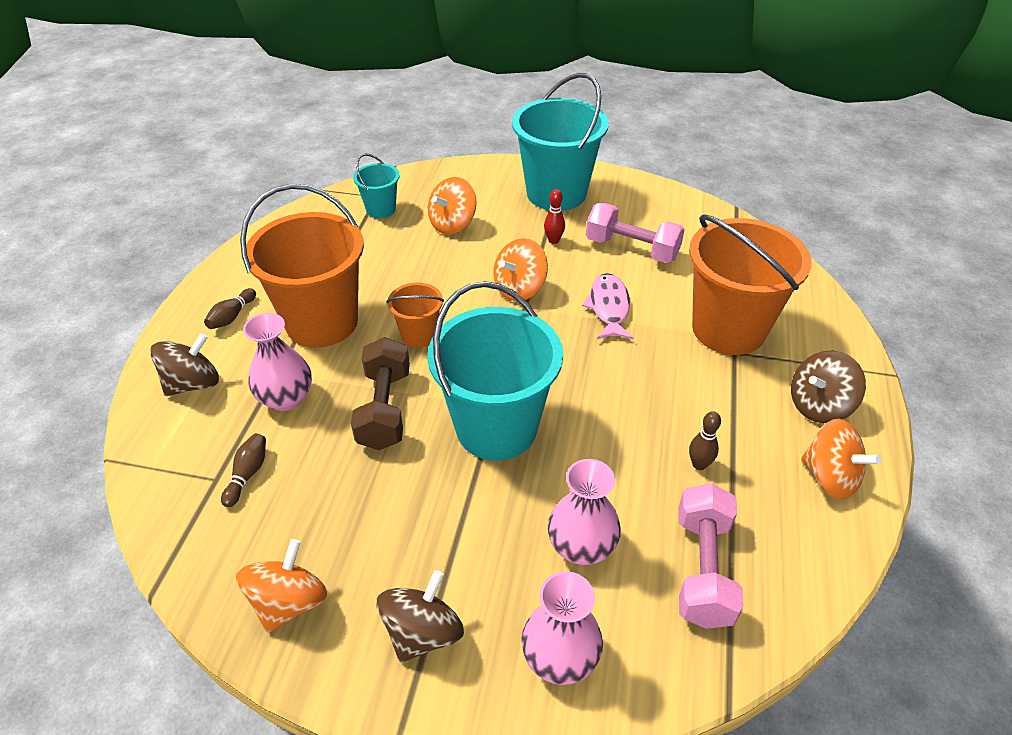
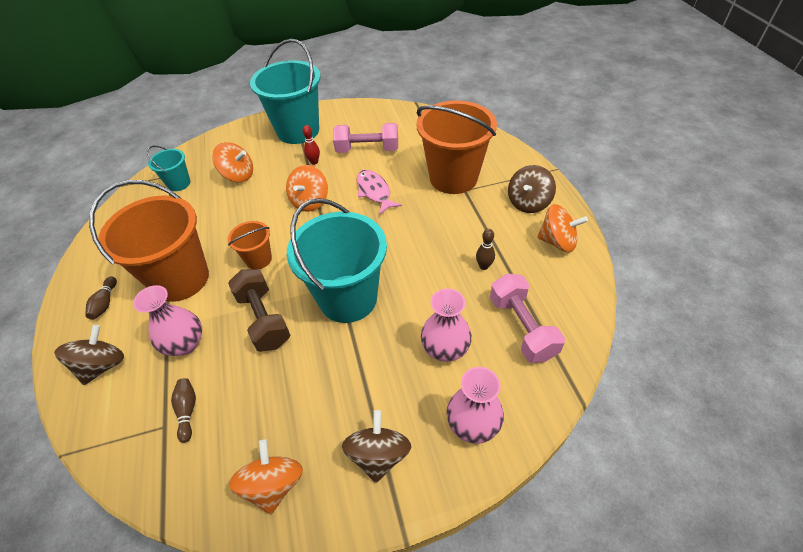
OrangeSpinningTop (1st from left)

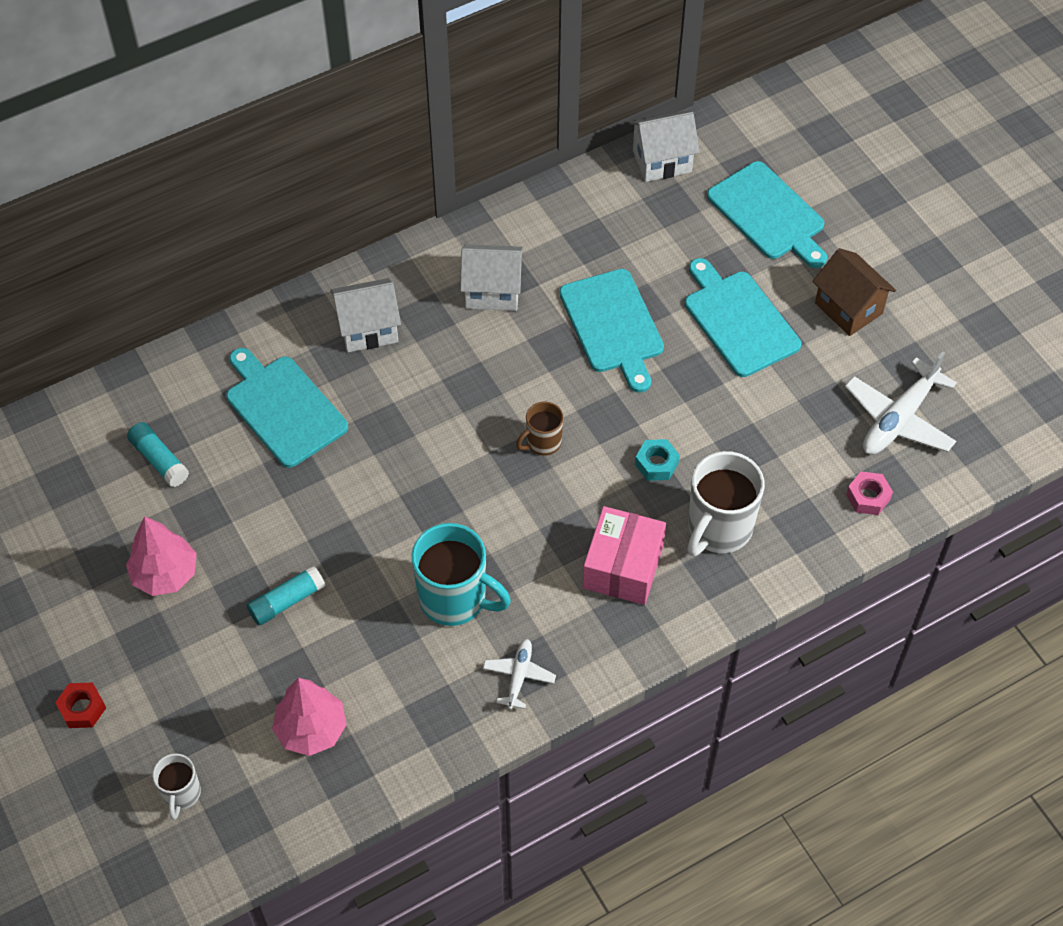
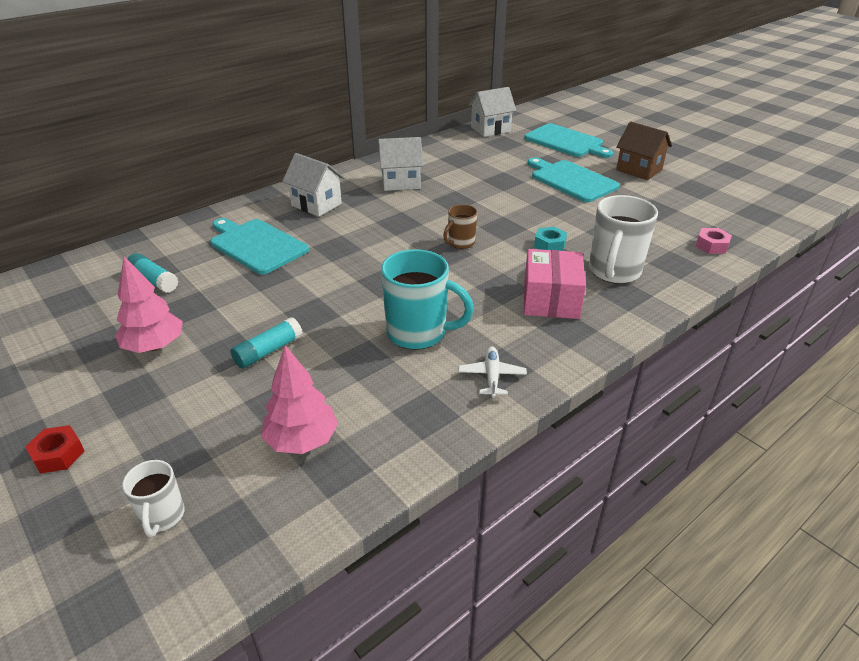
TurquoiseCuttingBoard (2nd from left in the first image); WhitePlane (2nd from left in the first image); WhiteHouse (1st from left)

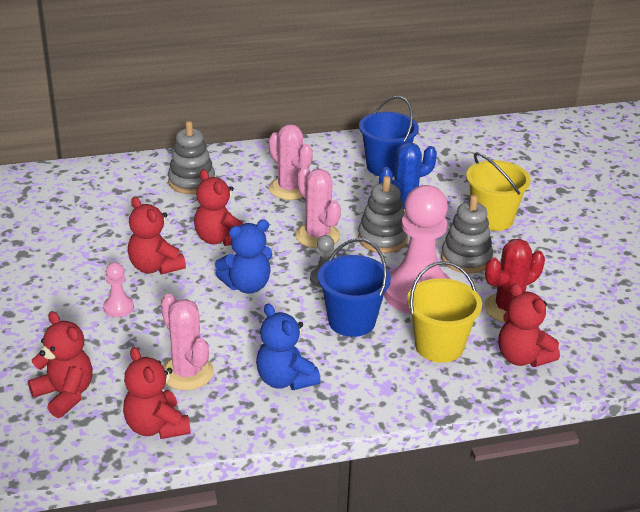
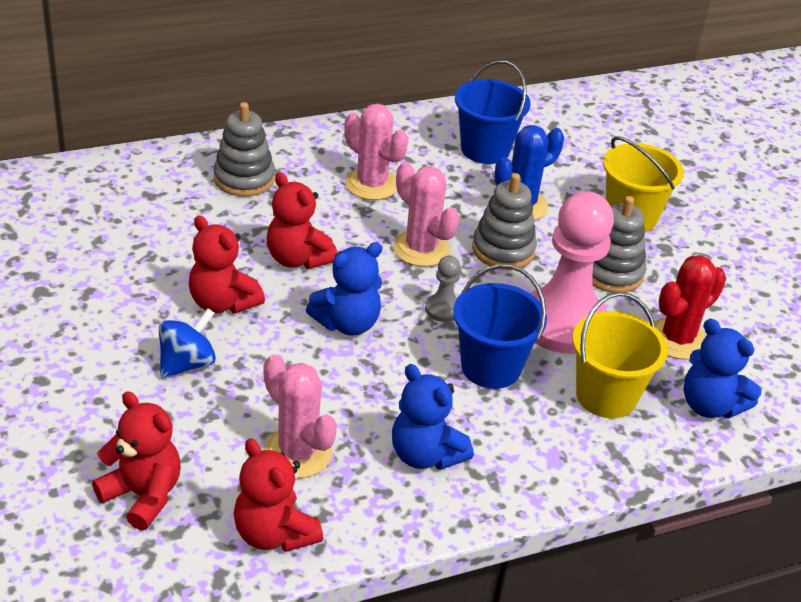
BlueSpinningTop; BlueTeddyBear (3rd from left)

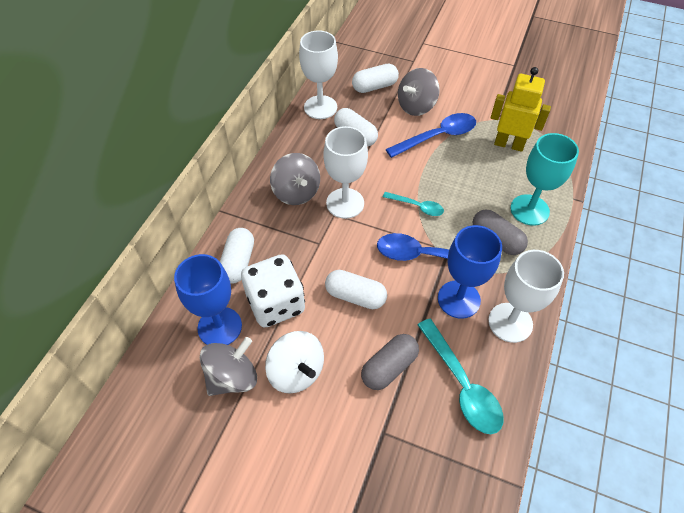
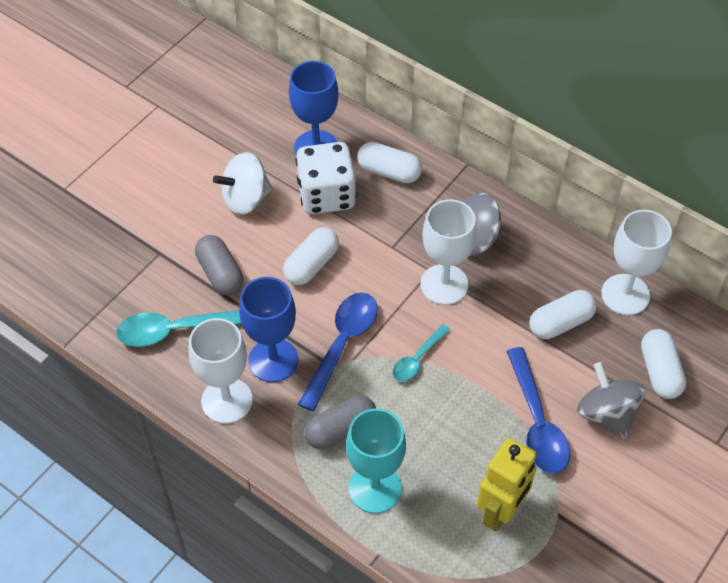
GreySpinningTop (1st from left in the first image)

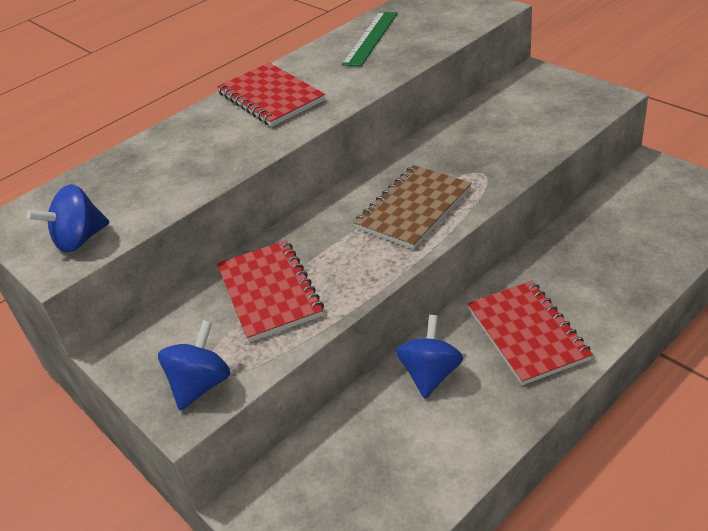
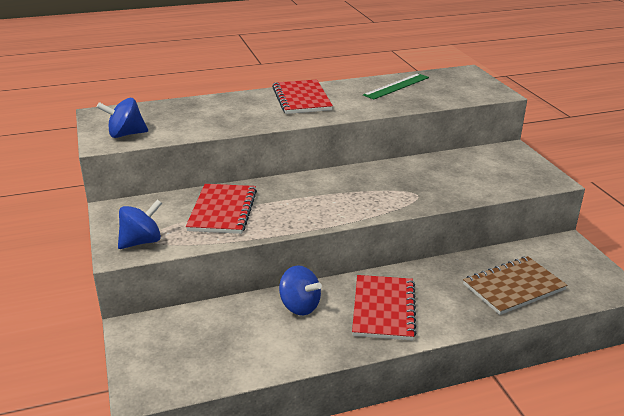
BrownNotebook; BlueSpinningTop (3rd from left)

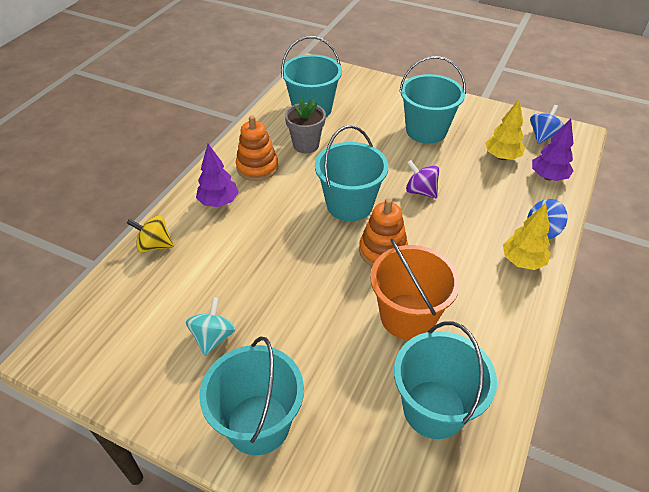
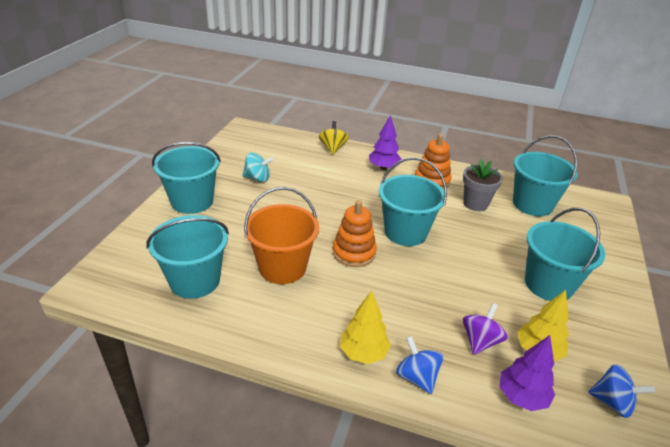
PurpleSpinningTop

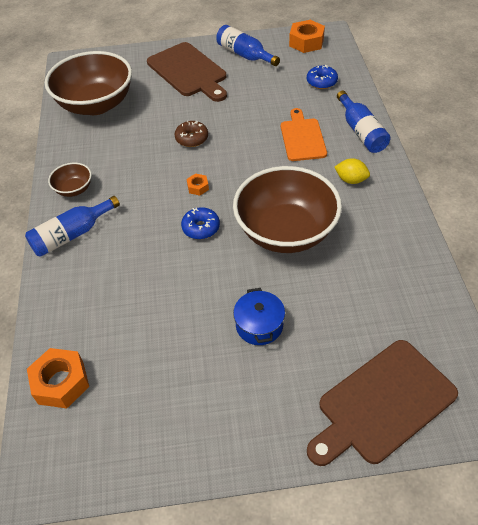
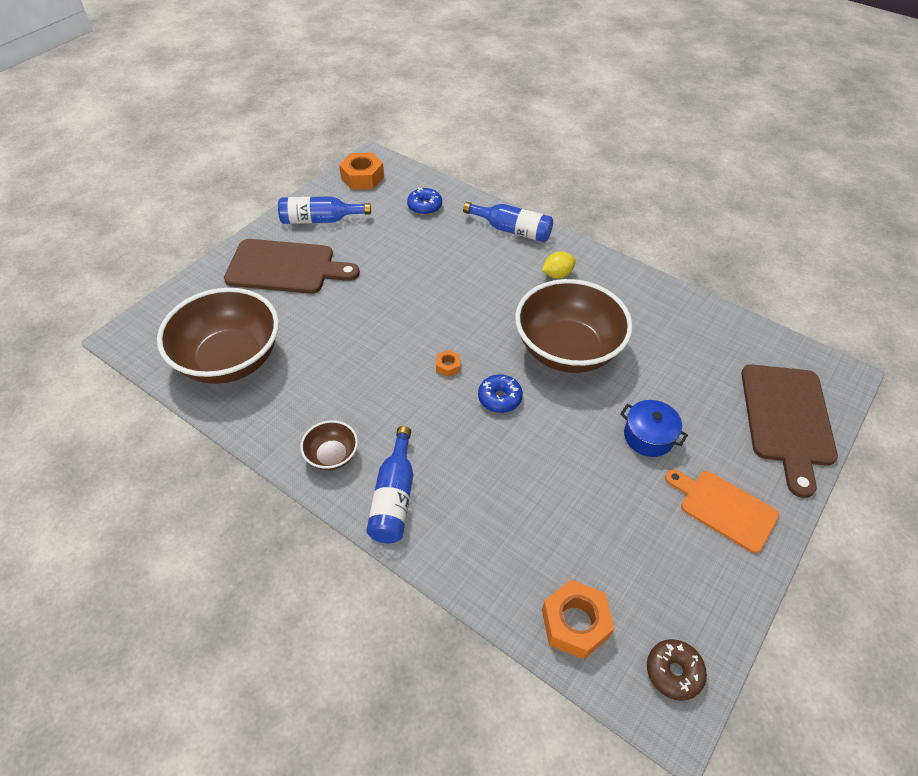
BrownDonut; OrangeCuttingBoard

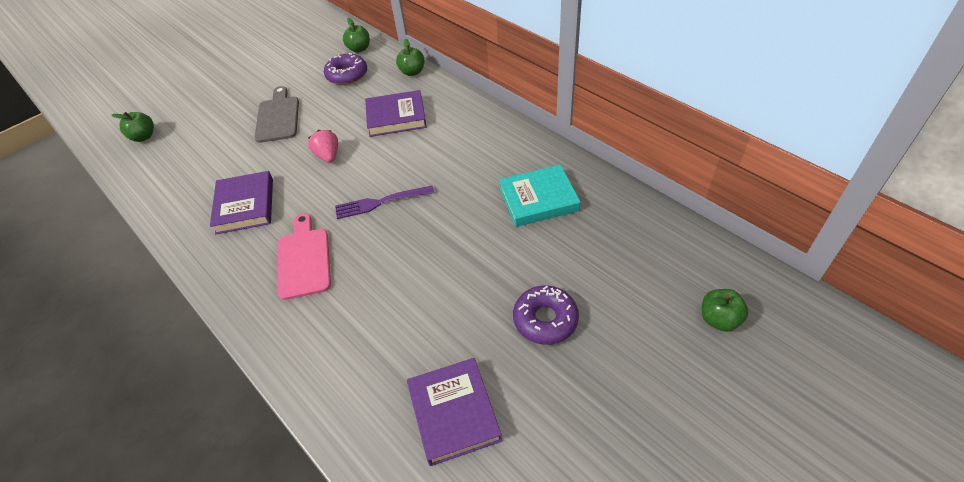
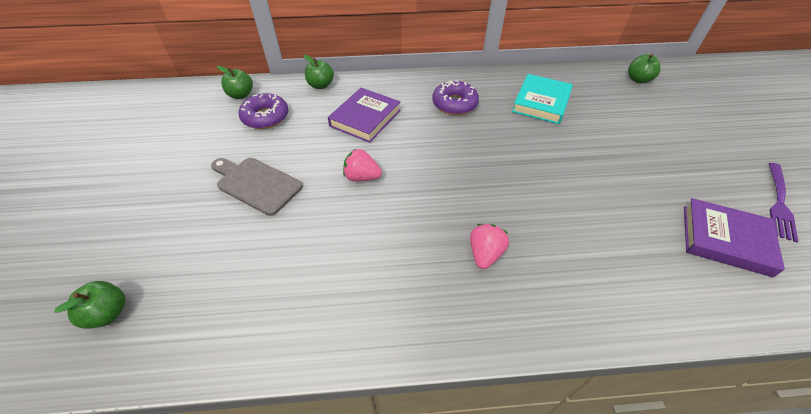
PurpleBook (1st from left in the first image); PurpleFork; PurpleDonut (2nd from left); GreenApple (4th from left); PinkStrawberry (2nd from left)

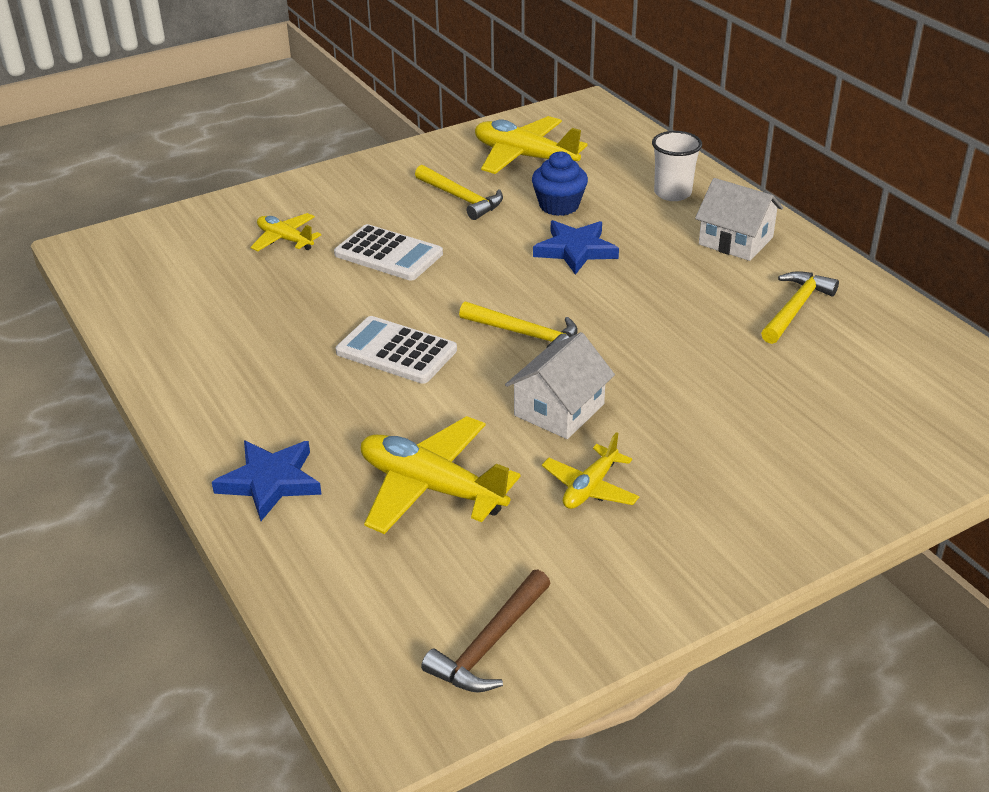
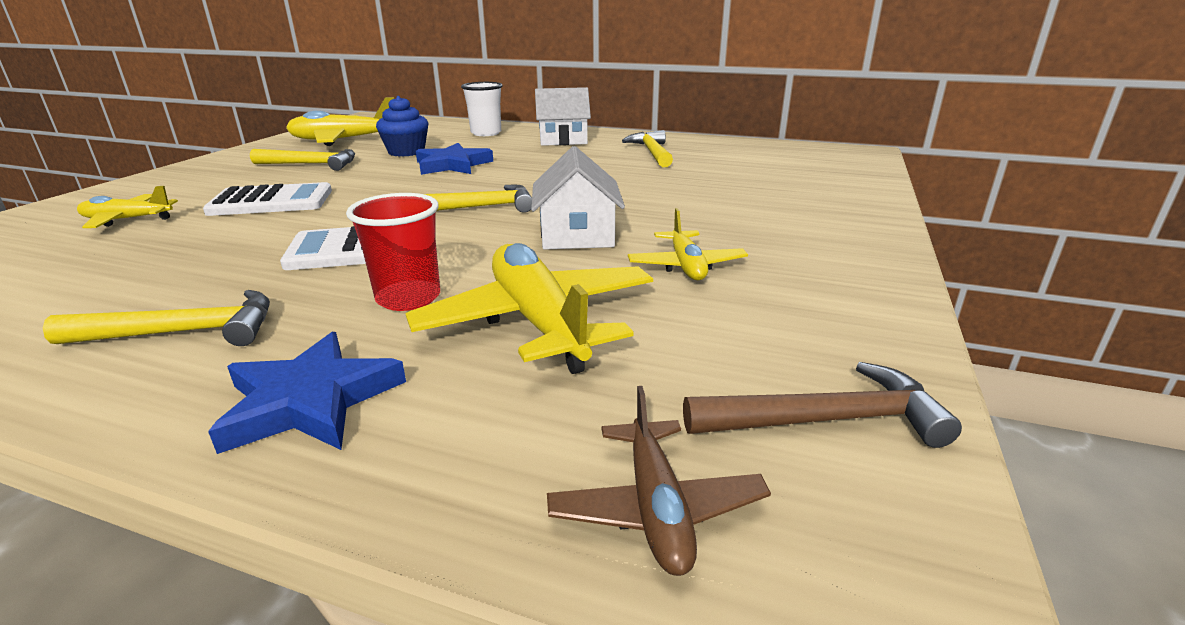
YellowHammer (1st from left); RedCup; BrownPlane; YellowPlane (3rd from left); BrownHammer

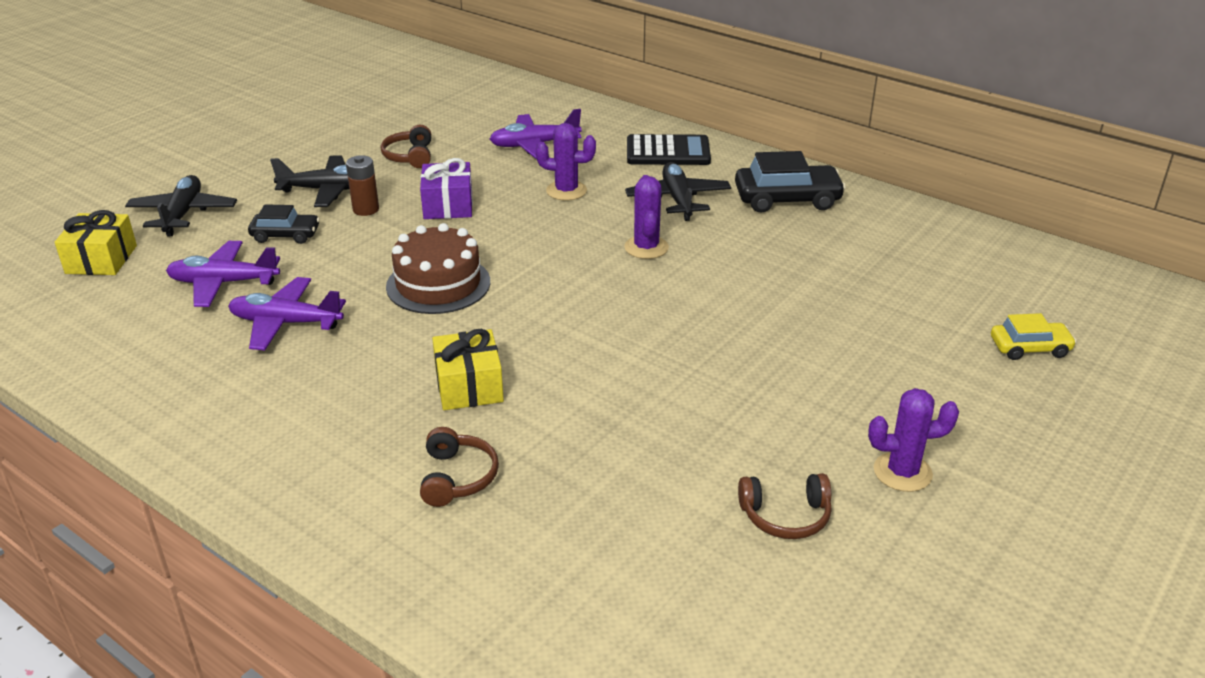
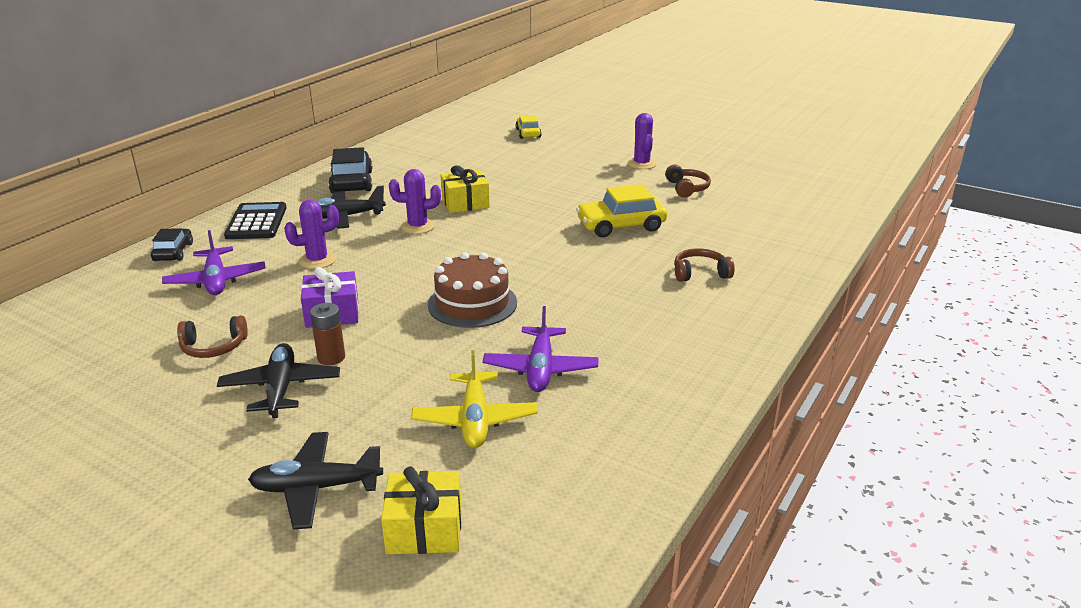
YellowCar (2nd from left); BlackCar (1st from left); YellowGift (2nd from left); YellowPlane; PurpleCactus (1st from left)

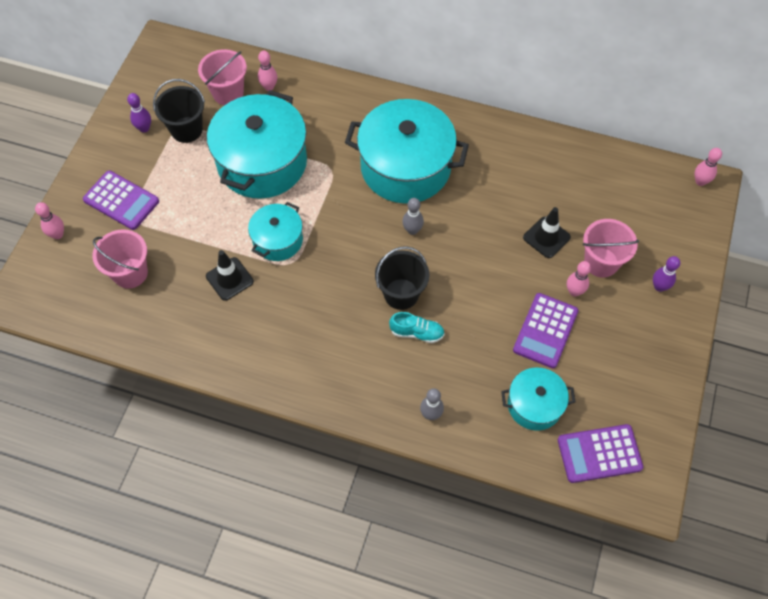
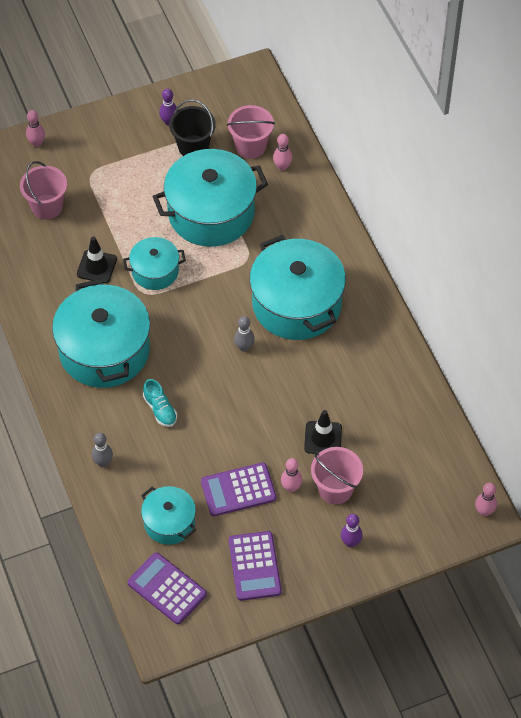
BlackBucket (2nd from left in the first image); TurquoisePot (1st from left); PurpleCalculator (3rd from left)

